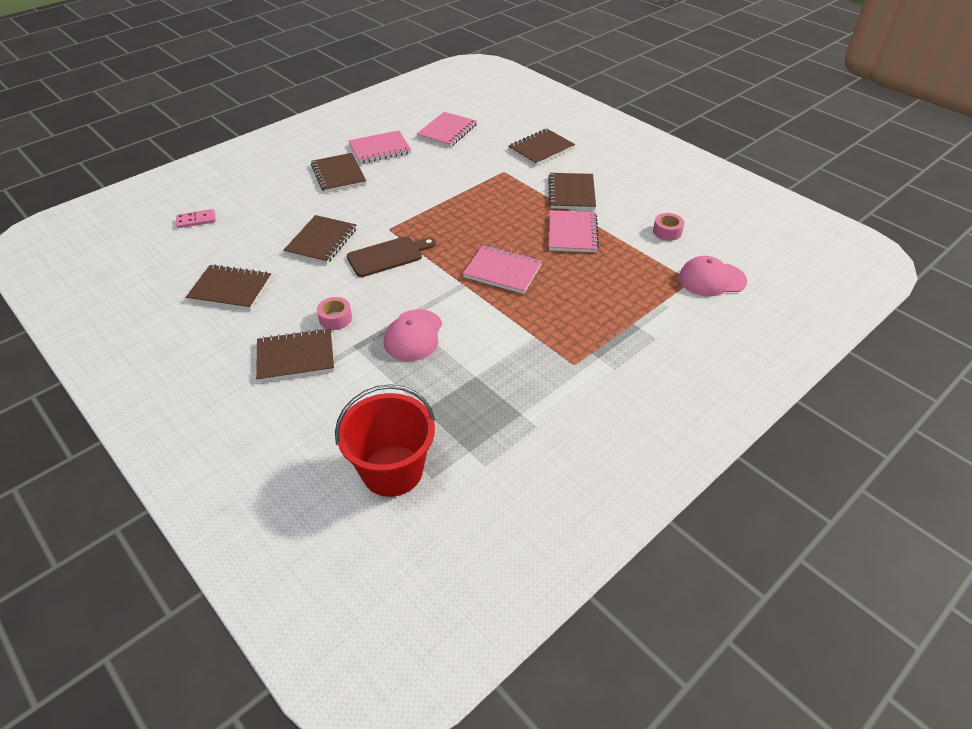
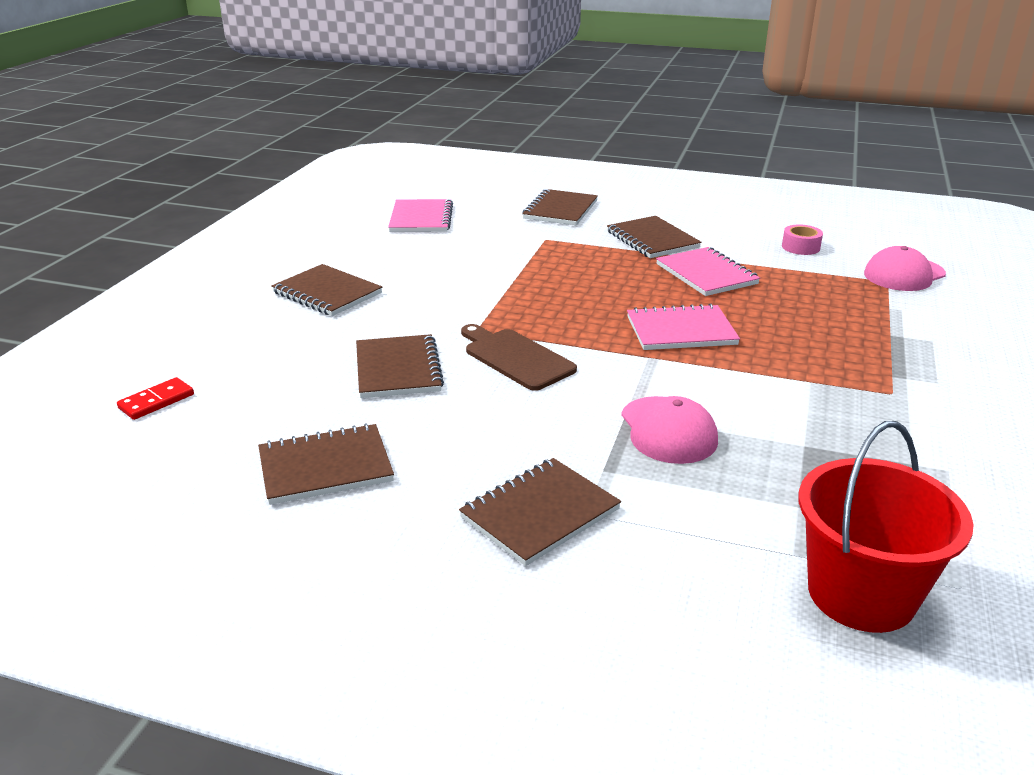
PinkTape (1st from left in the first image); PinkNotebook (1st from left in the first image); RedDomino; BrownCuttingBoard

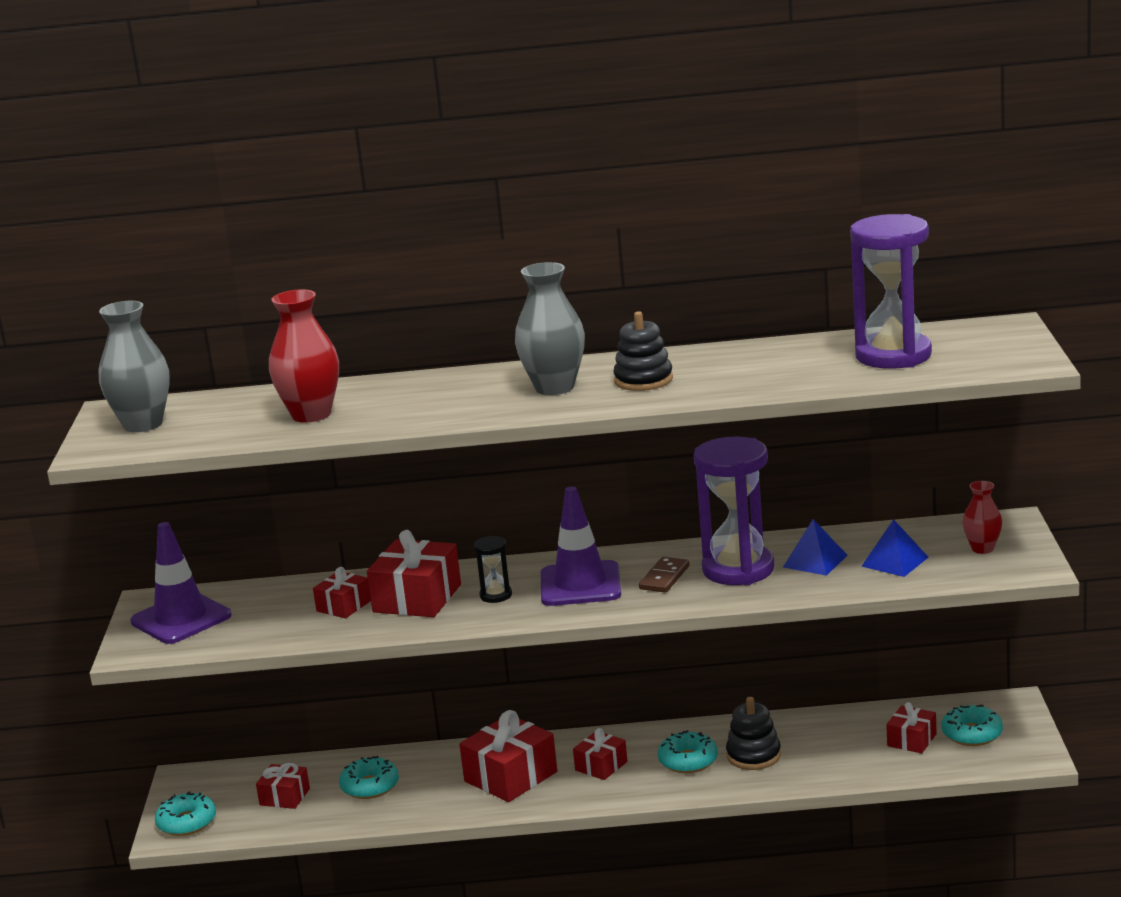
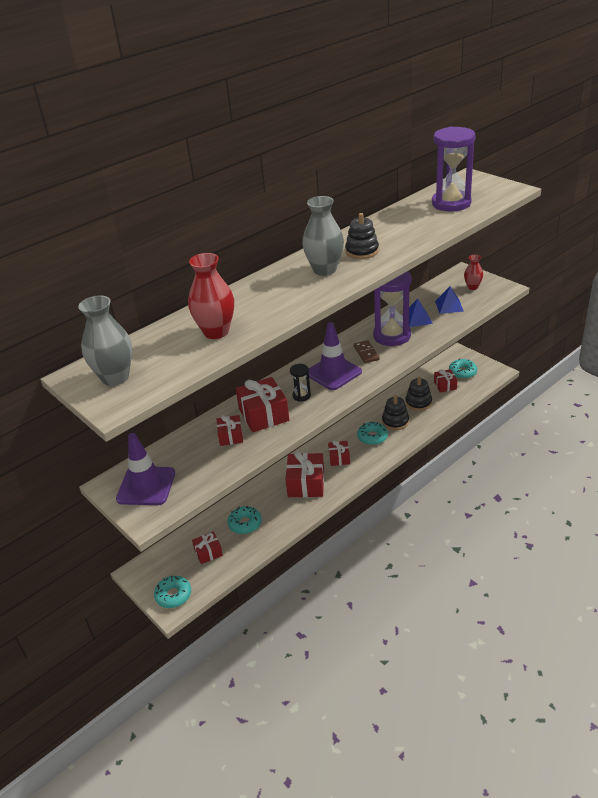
BlackStackingToy (3rd from left)

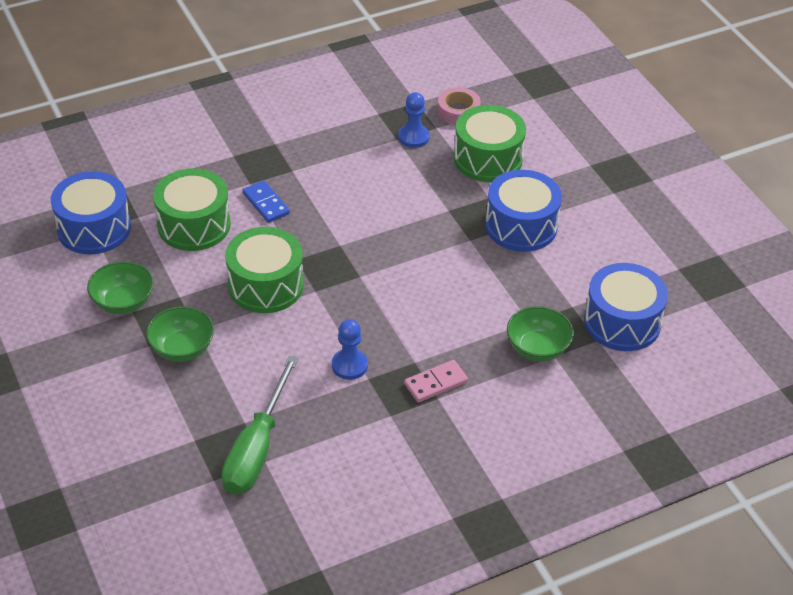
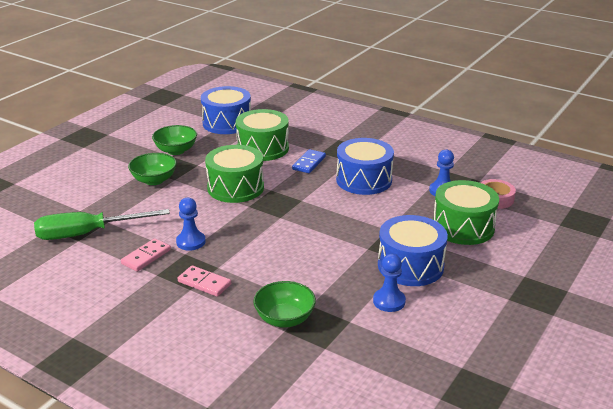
PinkDomino (1st from left); BluePawn (2nd from left); BlueDrum (2nd from left)

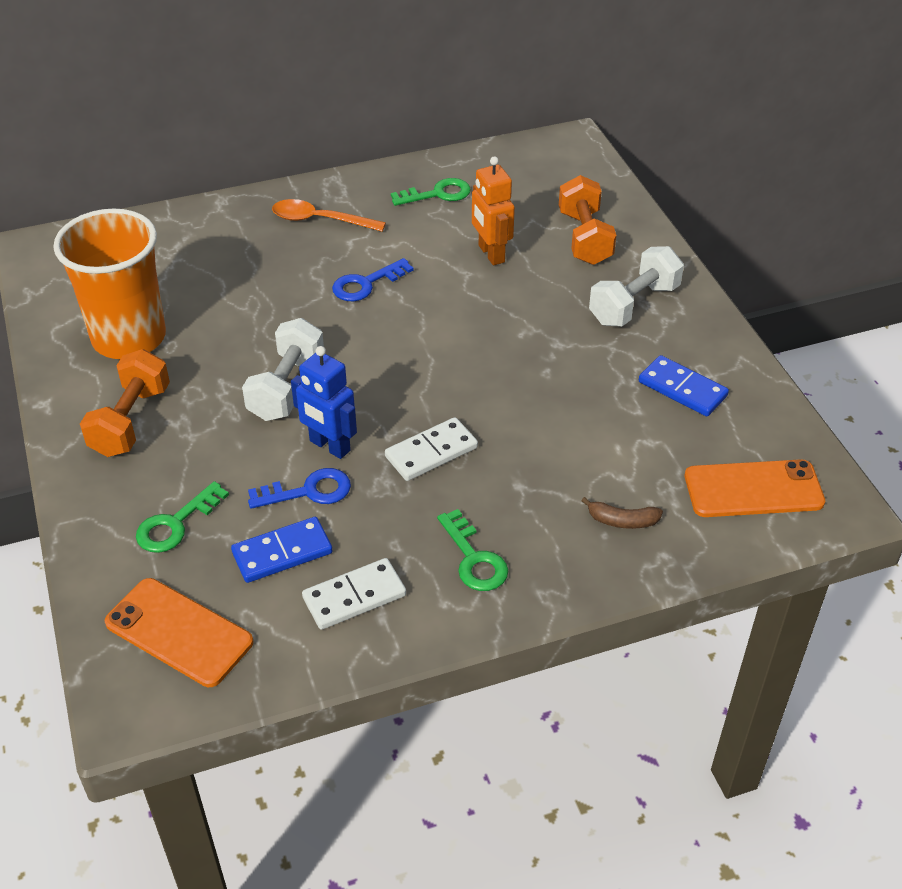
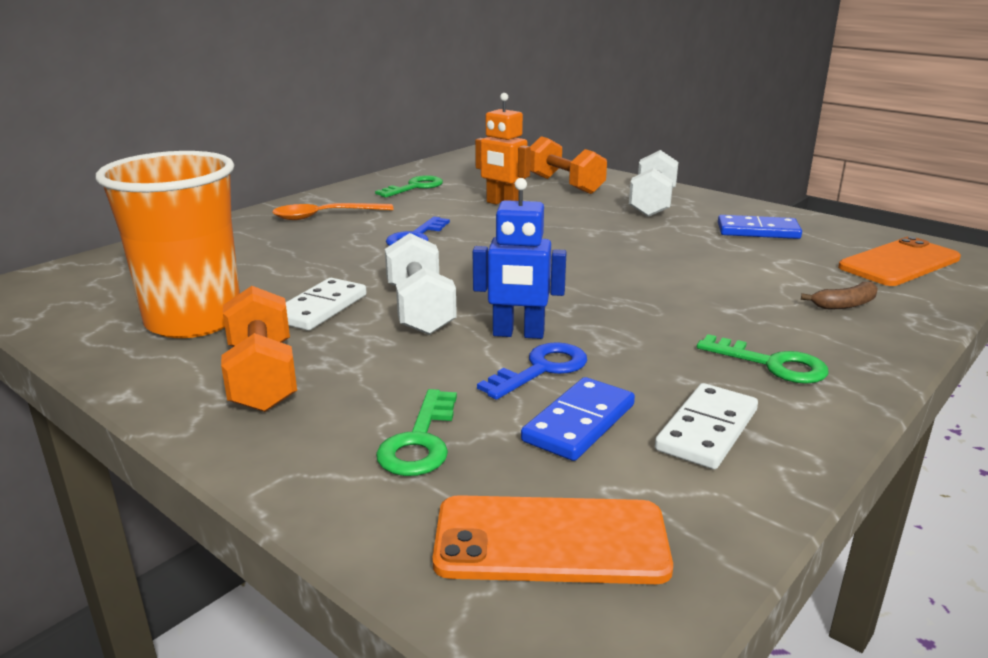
WhiteDomino (1st from left)

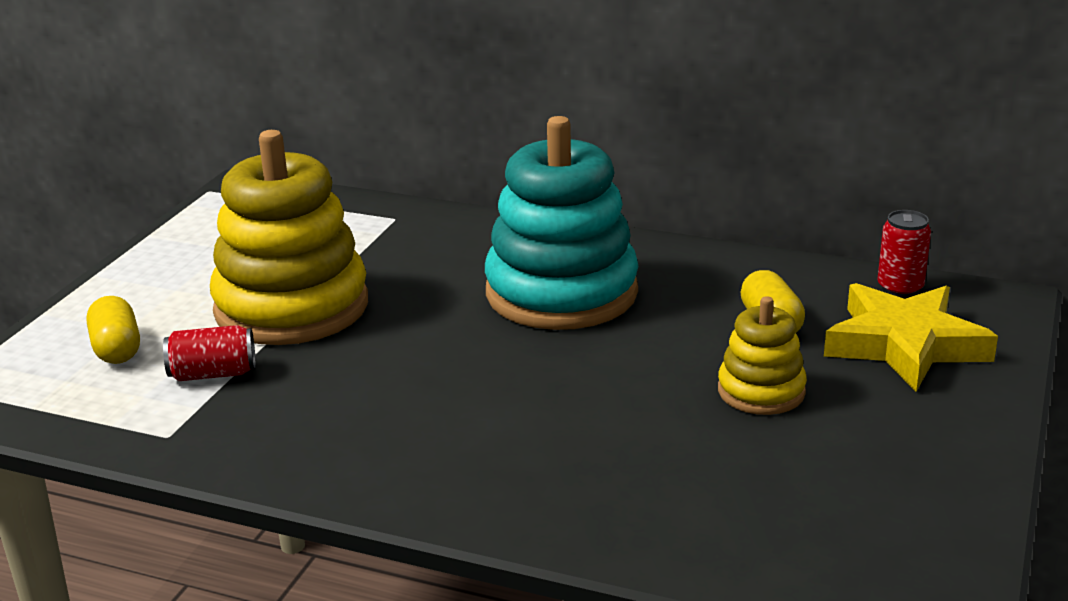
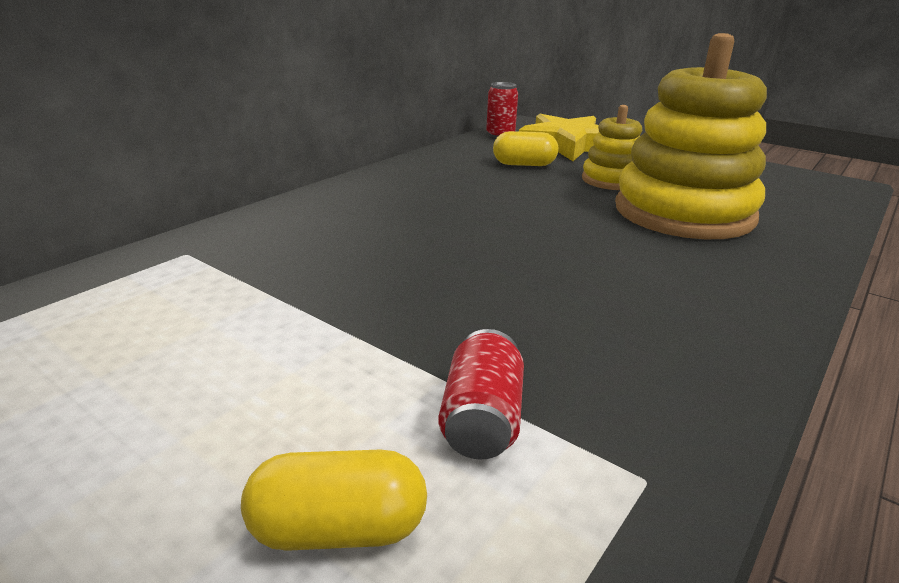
TurquoiseStackingToy; YellowStackingToy (2nd from left)

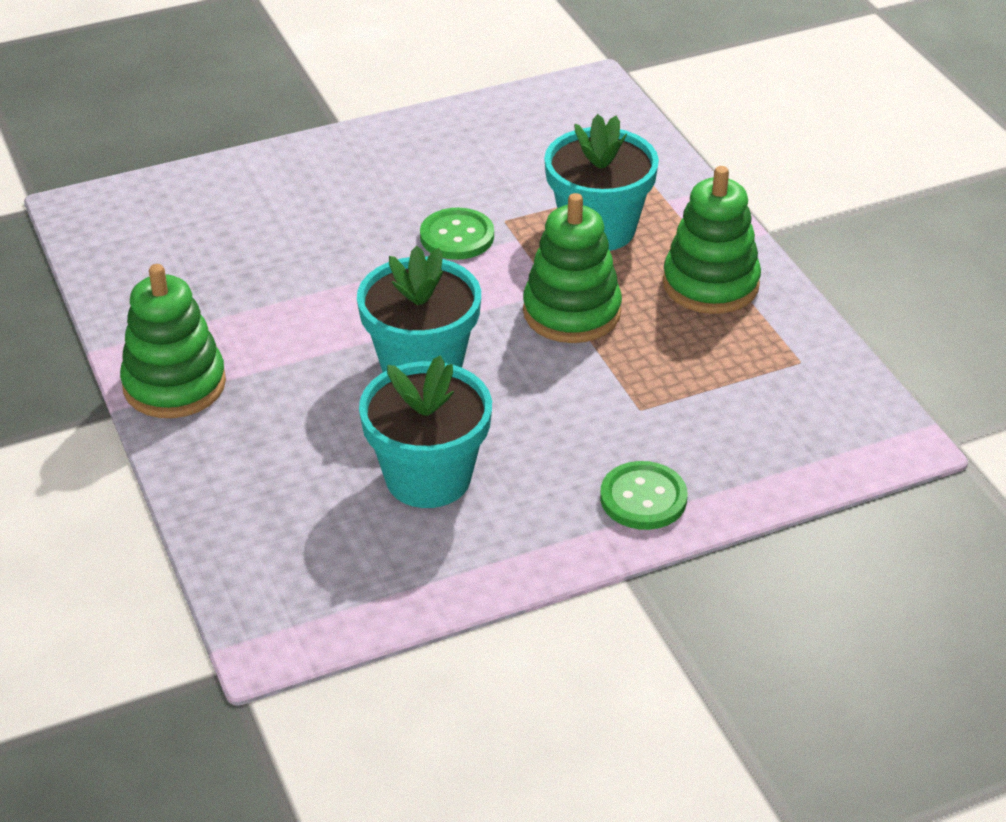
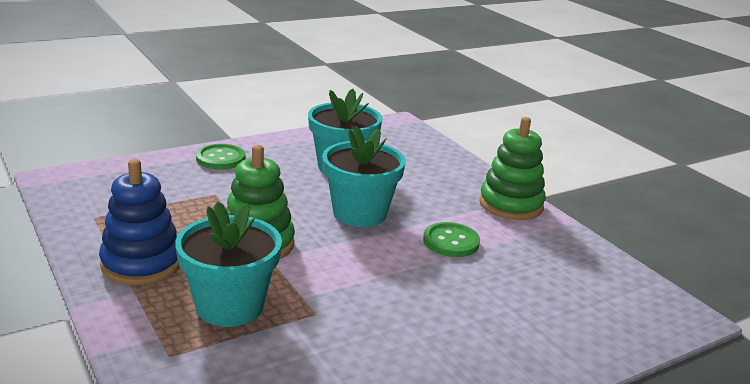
GreenButton (2nd from left); BlueStackingToy

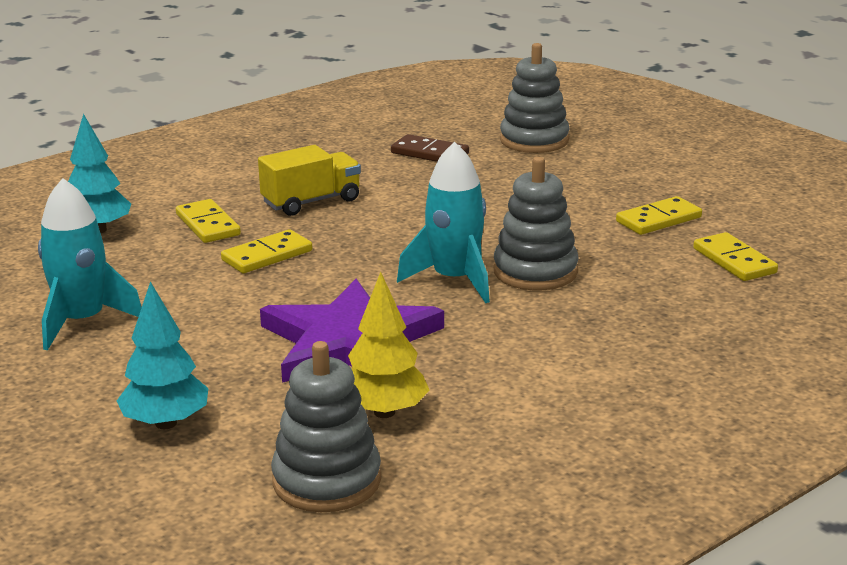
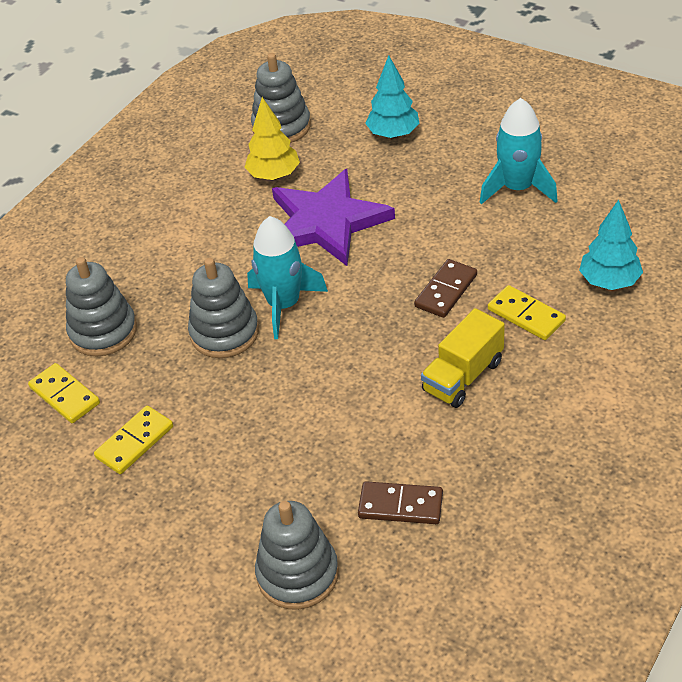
GreyStackingToy (1st from left); BrownDomino (2nd from left)

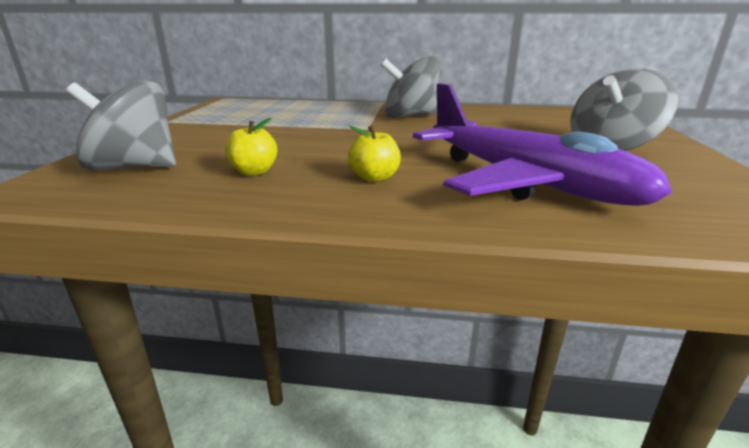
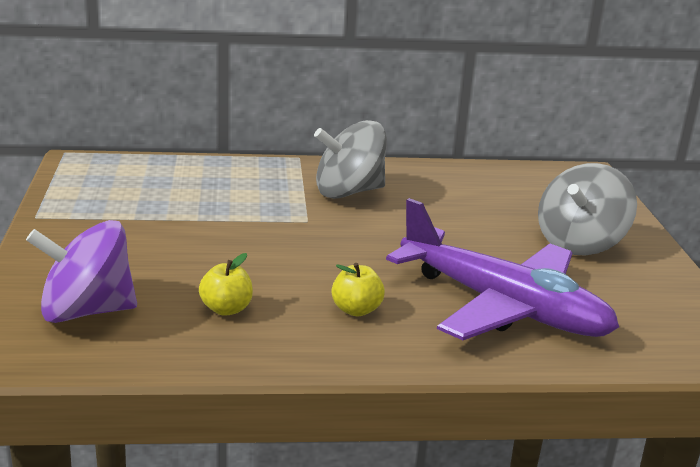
PurpleSpinningTop

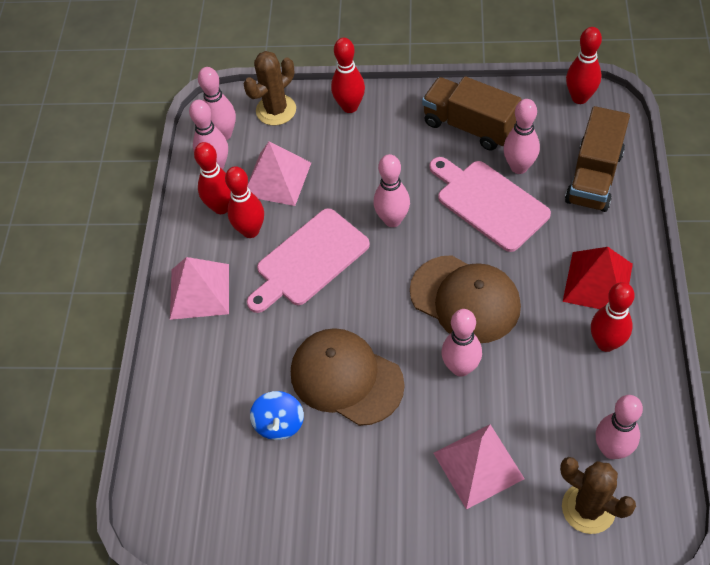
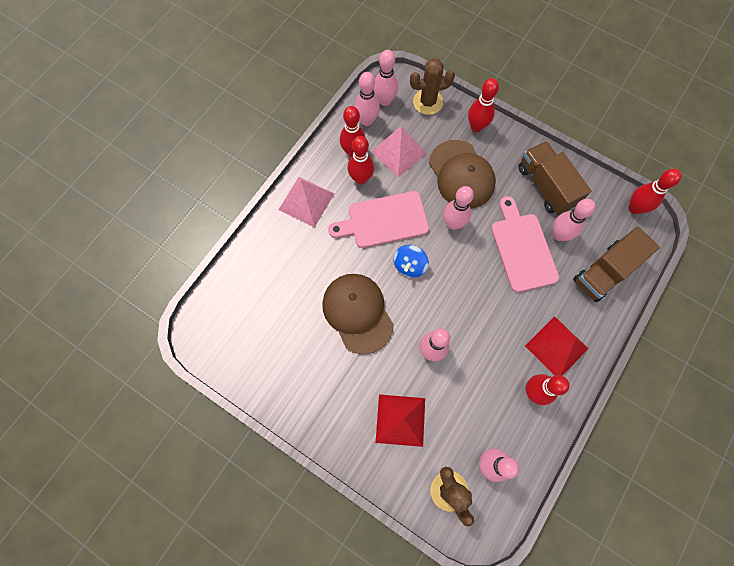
BlueSpinningTop; BrownCap (2nd from left); RedPyramid (1st from left)

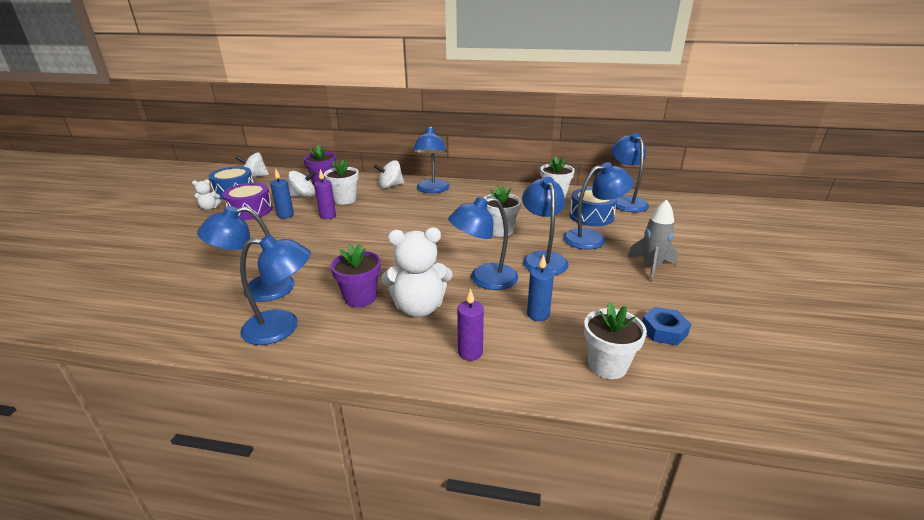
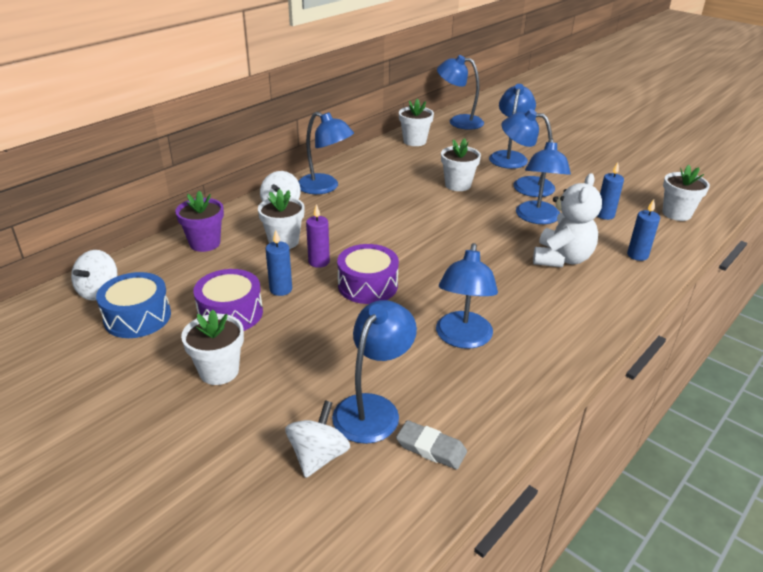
WhiteTeddyBear (1st from left in the first image); PurpleFlowerPot (2nd from left in the first image); BlueDrum (2nd from left in the first image); GreyRocket; BlueNut; WhiteFlowerPot (1st from left); PurpleDrum (2nd from left); GreyEraser; BlueLamp (2nd from left); WhiteSpinningTop (3rd from left); BlueCandle (3rd from left)

